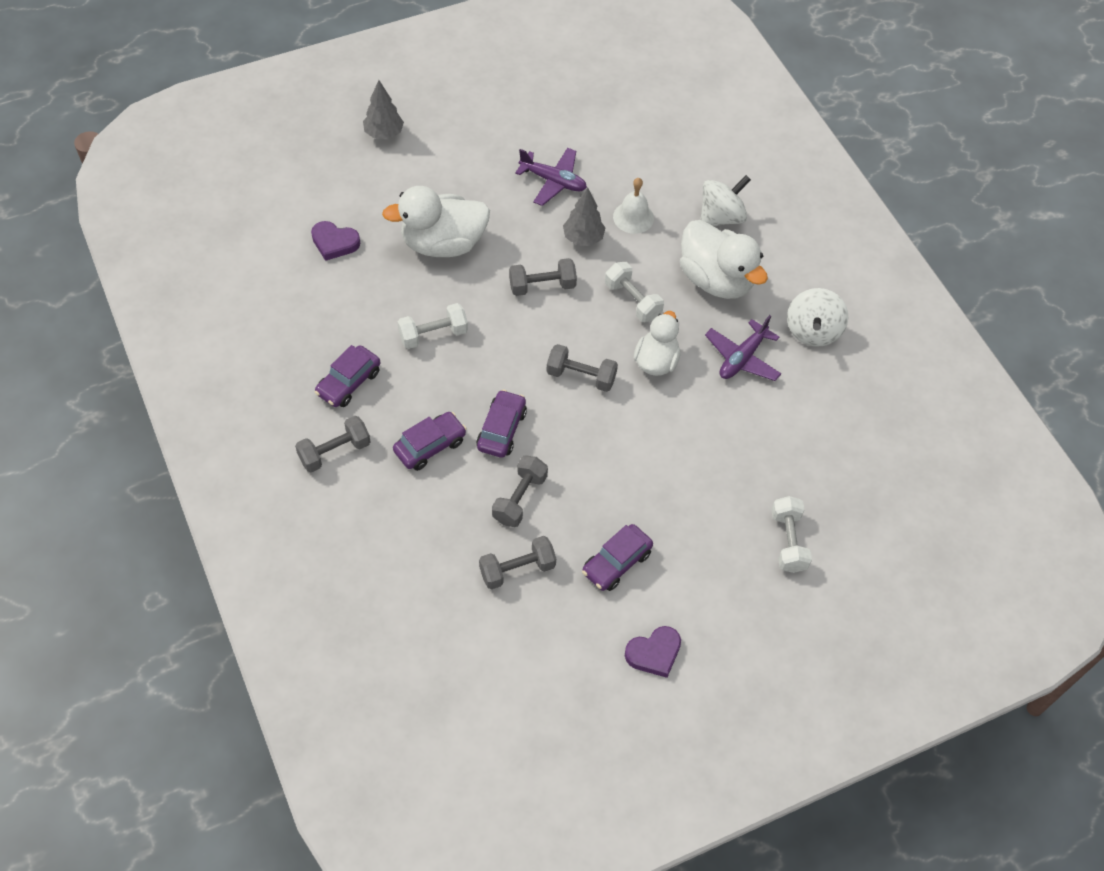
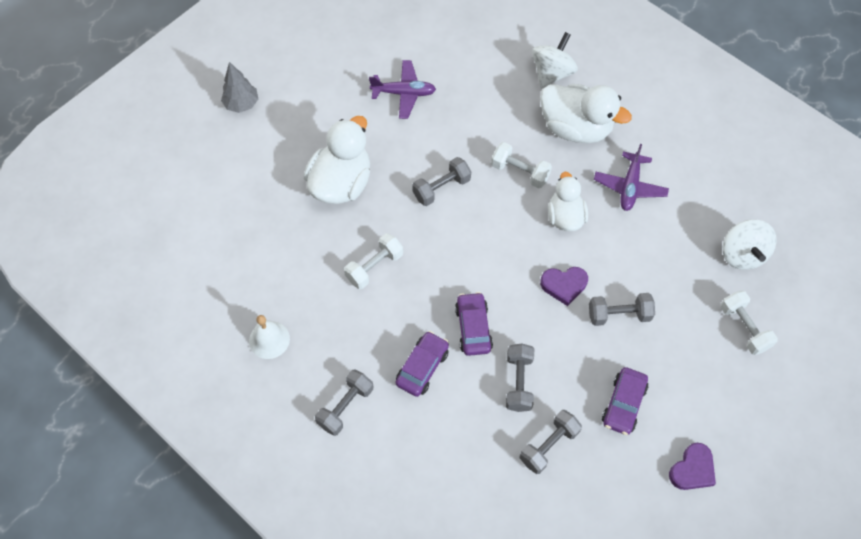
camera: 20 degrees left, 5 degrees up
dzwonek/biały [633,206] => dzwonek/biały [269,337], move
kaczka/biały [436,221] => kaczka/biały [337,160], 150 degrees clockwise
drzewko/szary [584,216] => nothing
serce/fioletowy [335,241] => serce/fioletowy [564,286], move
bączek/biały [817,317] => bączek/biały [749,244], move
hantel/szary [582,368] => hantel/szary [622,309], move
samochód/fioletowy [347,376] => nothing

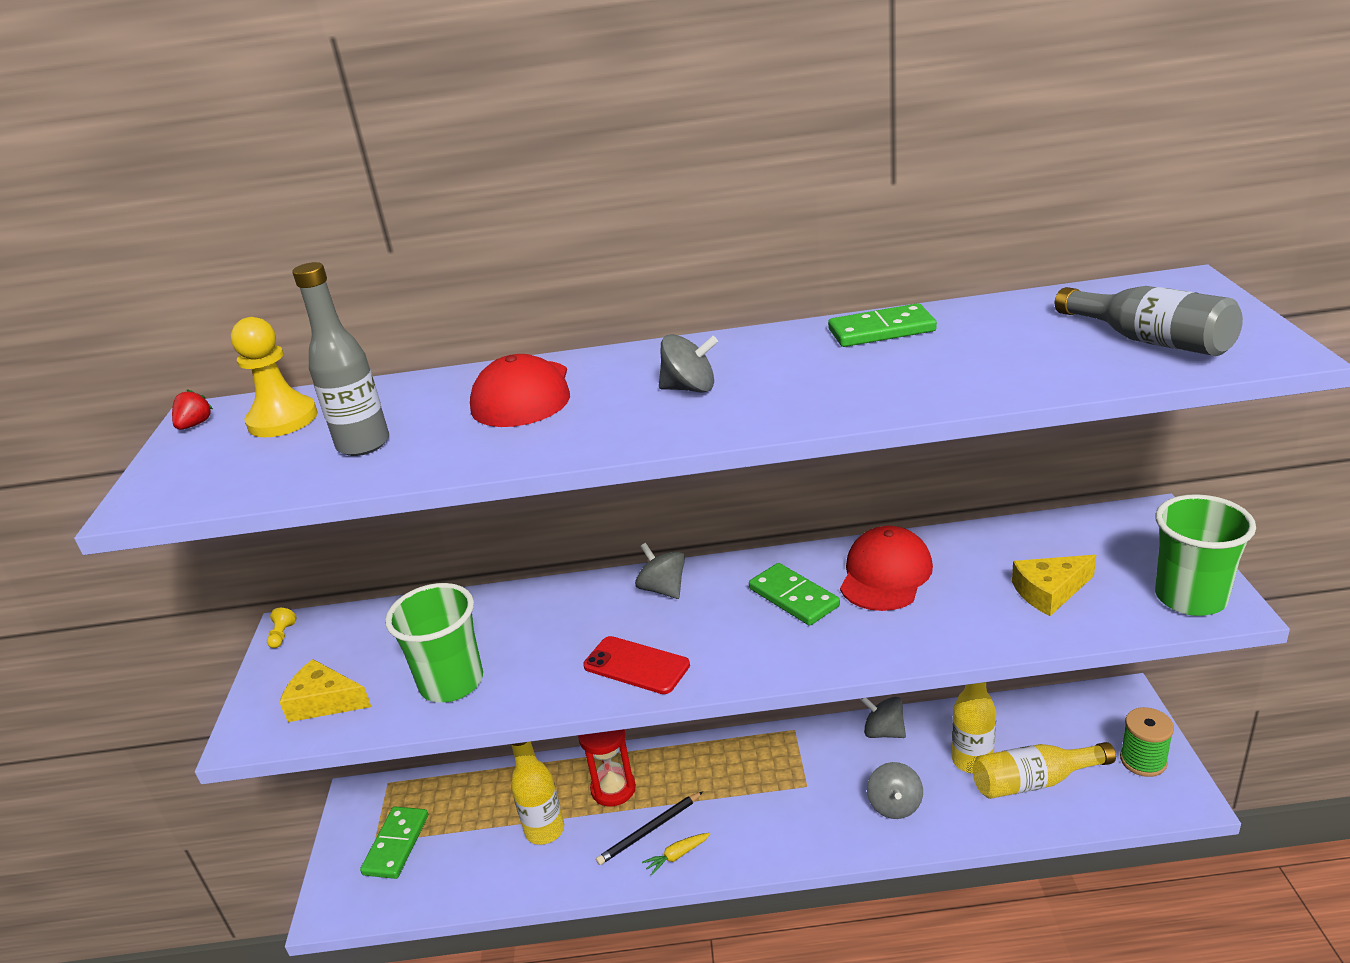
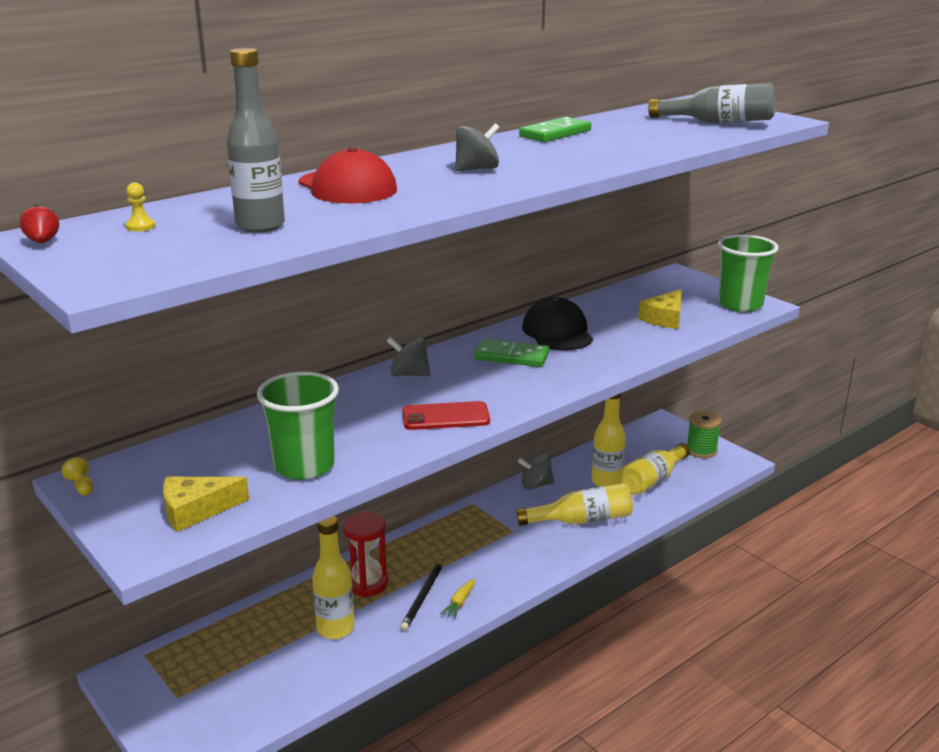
camera: 40 degrees left, 5 degrees down
pionek/żółty [274,377] => pionek/żółty [140,207], x0.42
czapka/czerwony [886,568] => czapka/czarny [557,324]
bączek/szary [895,790] => butelka/żółty [574,504]
kostka domina/zielony [394,843] => nothing

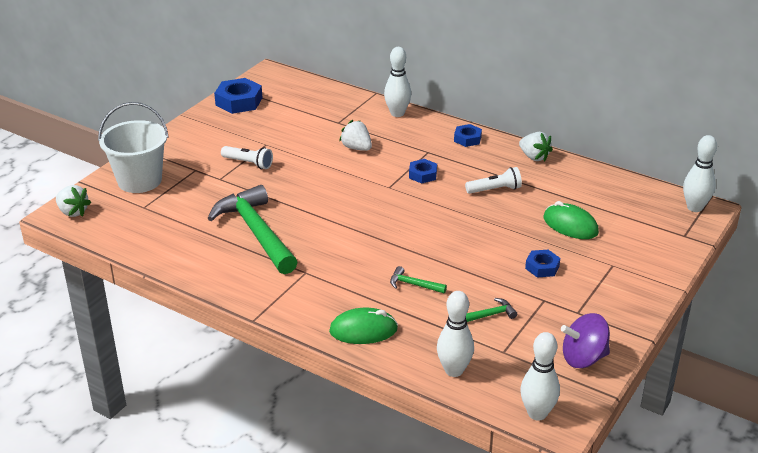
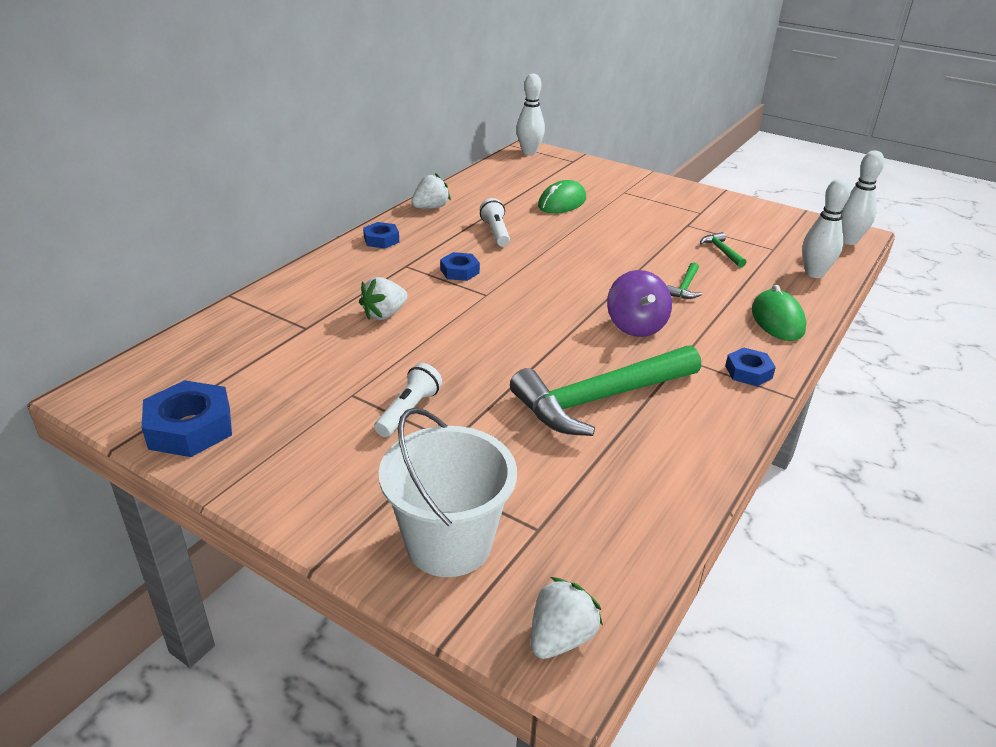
camera: 90 degrees left, 0 degrees up
kręgiel/biały [397,82] => nothing
nakrętka/niebieski [542,263] => nakrętka/niebieski [750,366], move
bączek/fioletowy [585,340] => bączek/fioletowy [639,303], move

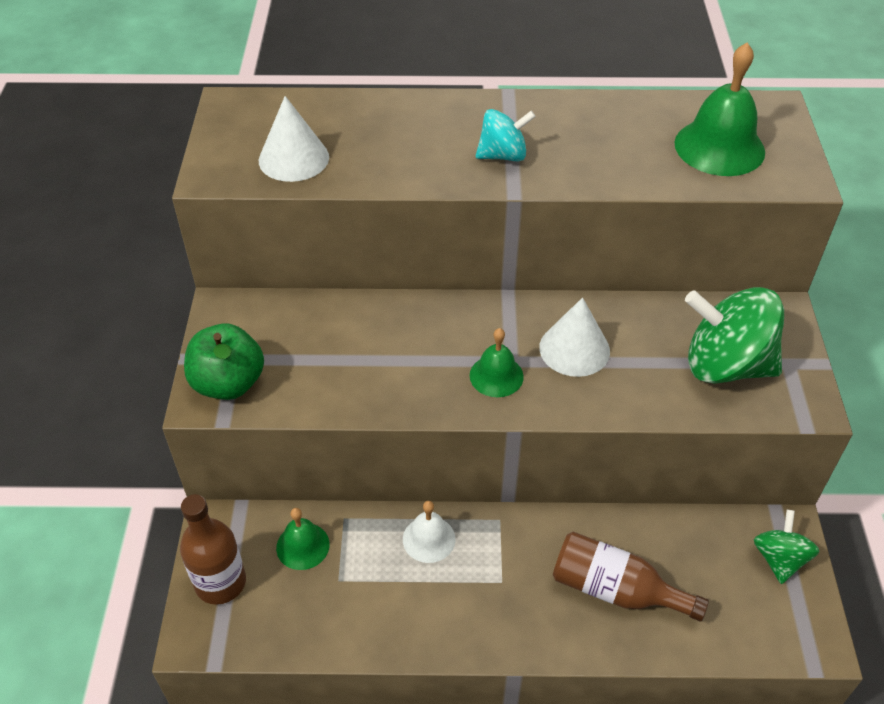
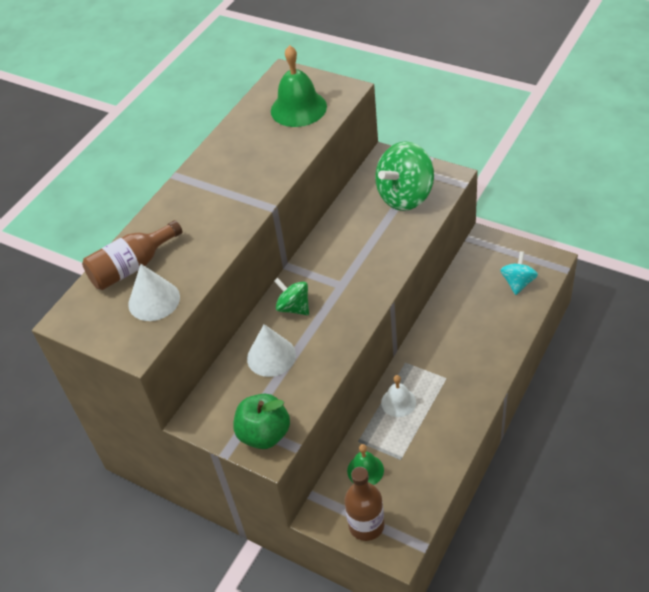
camera: 55 degrees left, 0 degrees up
bączek/turkusowy [506,135] => bączek/turkusowy [519,273], move
stożek/biały [574,337] => stożek/biały [271,350], move
dzwonek/zielony [497,362] => nothing
bączek/zielony [786,547] => bączek/zielony [291,296], move
butelka/brązowy [631,577] => butelka/brązowy [132,255], move

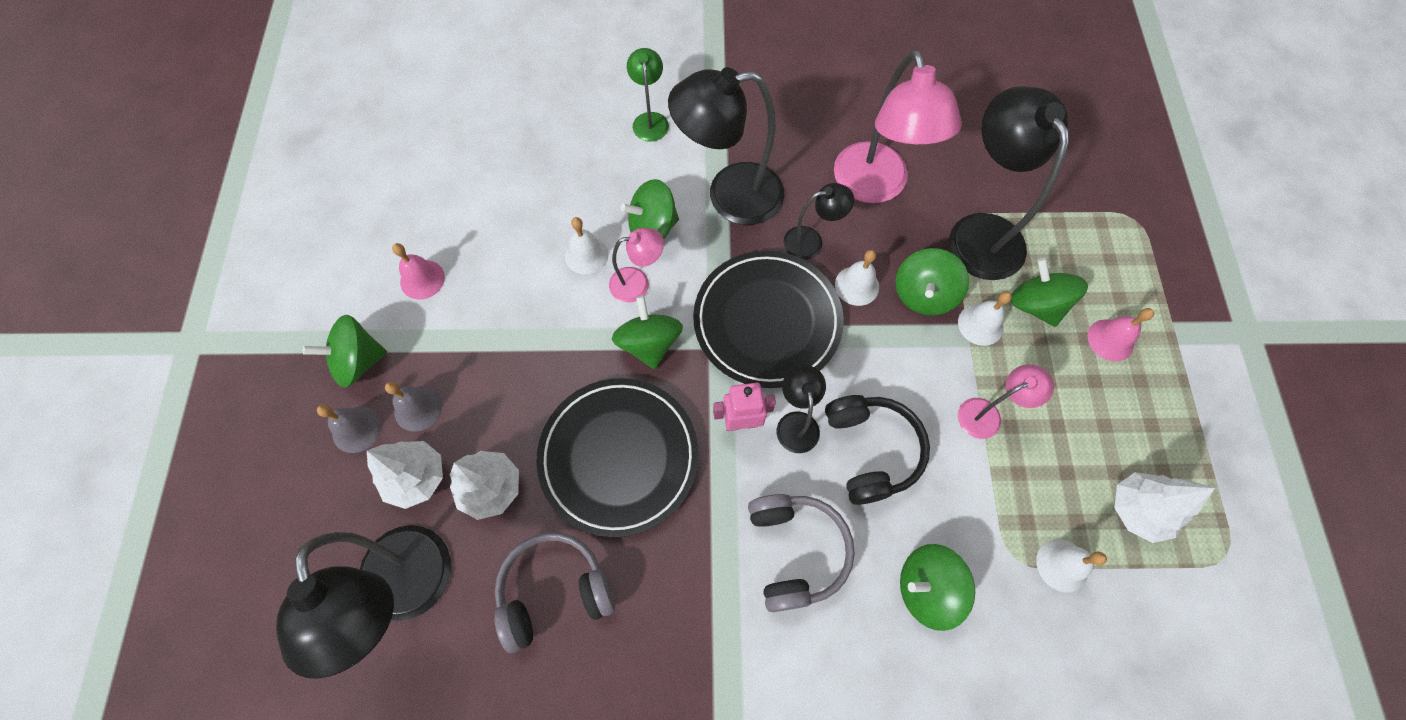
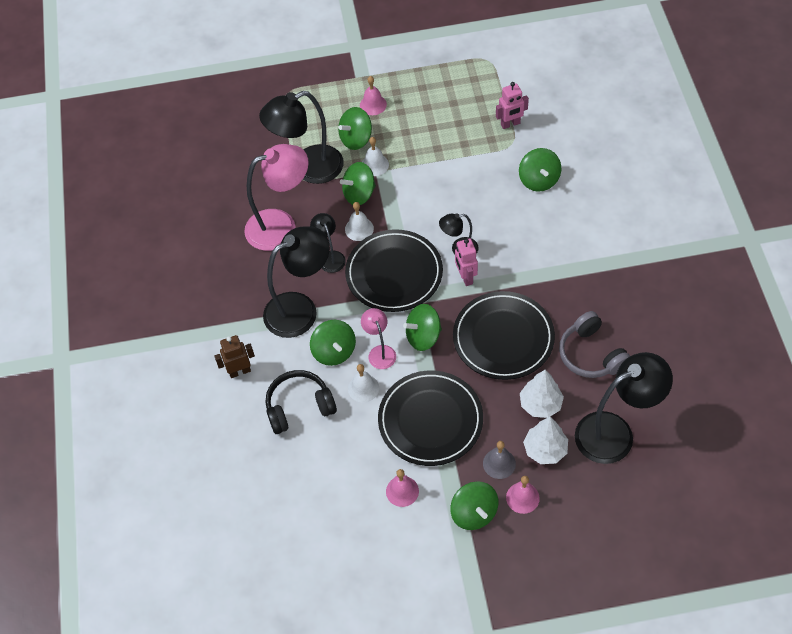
camera: 95 degrees left, 10 degrees down
lampka/zielony [648,94] => robot/brązowy [234,356]
lampka/czarny [726,146] => lampka/czarny [296,282], 105 degrees counterclockwise
bączek/zielony [932,282] => bączek/zielony [358,183], 135 degrees clockwise
lampka/różowy [1006,401] => nothing
słuchawki/czarny [877,450] => słuchawki/czarny [301,402], move
dzwonek/szary [349,428] => dzwonek/różowy [523,495]
drzewko/biały [1164,507] => nothing
słuchawki/szary [801,553] => nothing
dzwonek/biały [1071,565] => robot/różowy [512,105]
nothing => talerz/czarny [430,418]

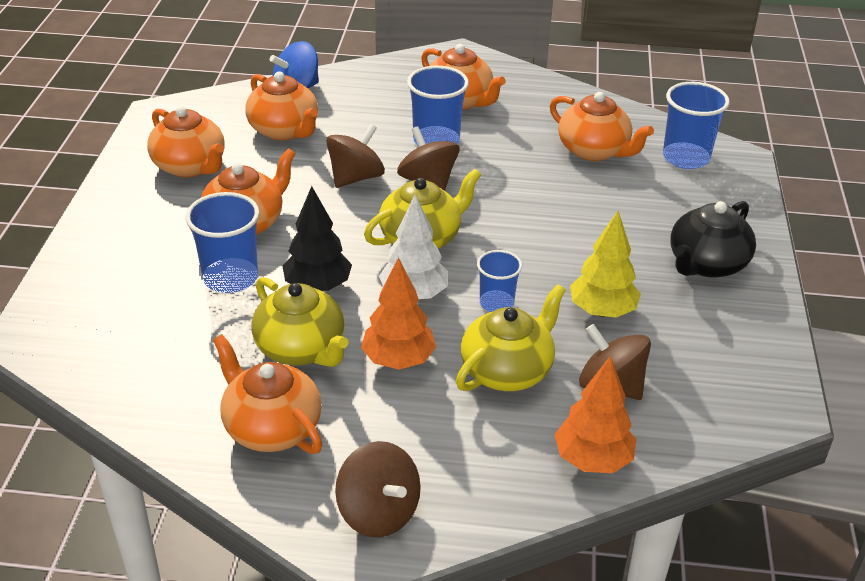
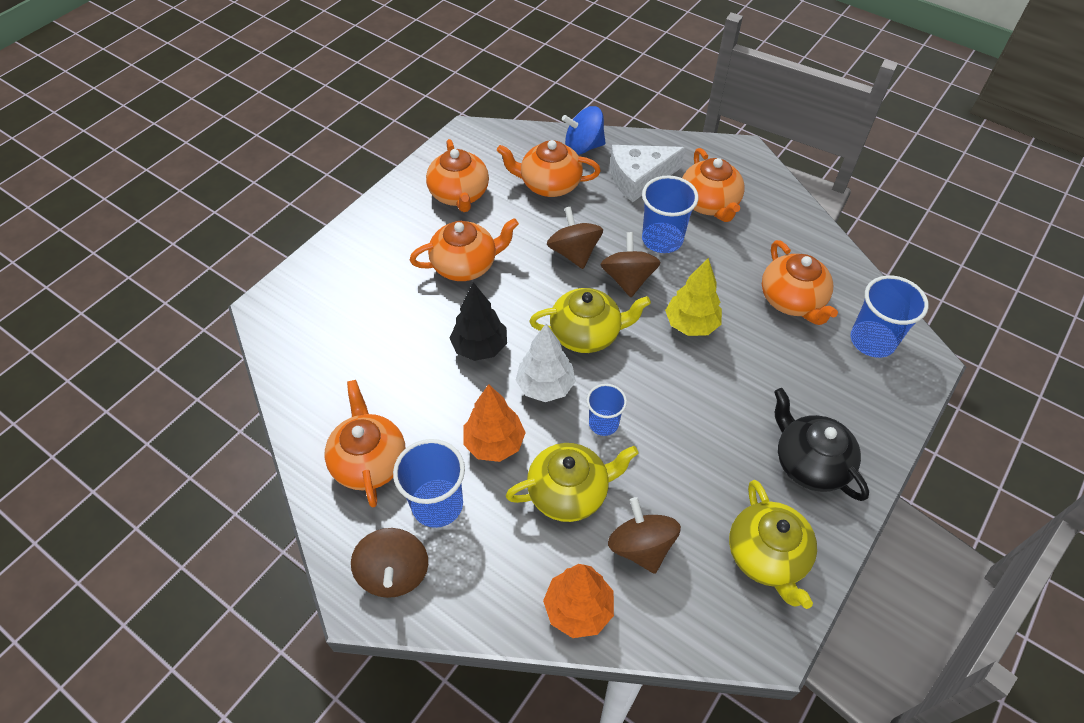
camera: 30 degrees right, 15 degrees up
imbryk/pomarańczowy [281,106] => imbryk/pomarańczowy [549,168], 105 degrees clockwise
bączek/brązowy [355,156] => bączek/brązowy [575,237], 90 degrees counterclockwise
szklanka/niebieski [222,242] => szklanka/niebieski [429,483], move
imbryk/czarny [713,239] => imbryk/czarny [821,444], 75 degrees clockwise
drzewko/żółty [605,264] => drzewko/żółty [693,297], move
imbryk/żółty [300,322] => imbryk/żółty [773,544], move
nothing => ser/biały [648,173]

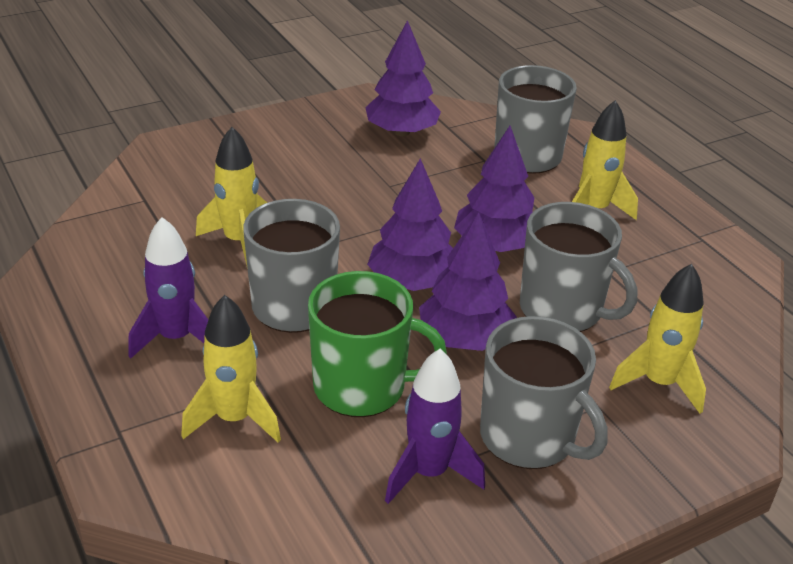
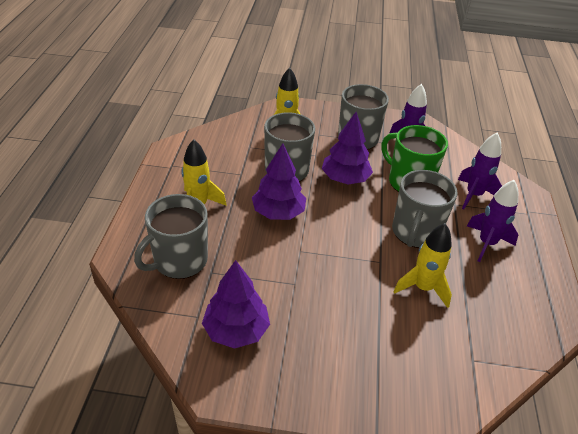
camera: 145 degrees left, 5 degrees up
drzewko/fioletowy [410,224] => nothing
rakieta/żółty [231,368] => rakieta/fioletowy [480,170]

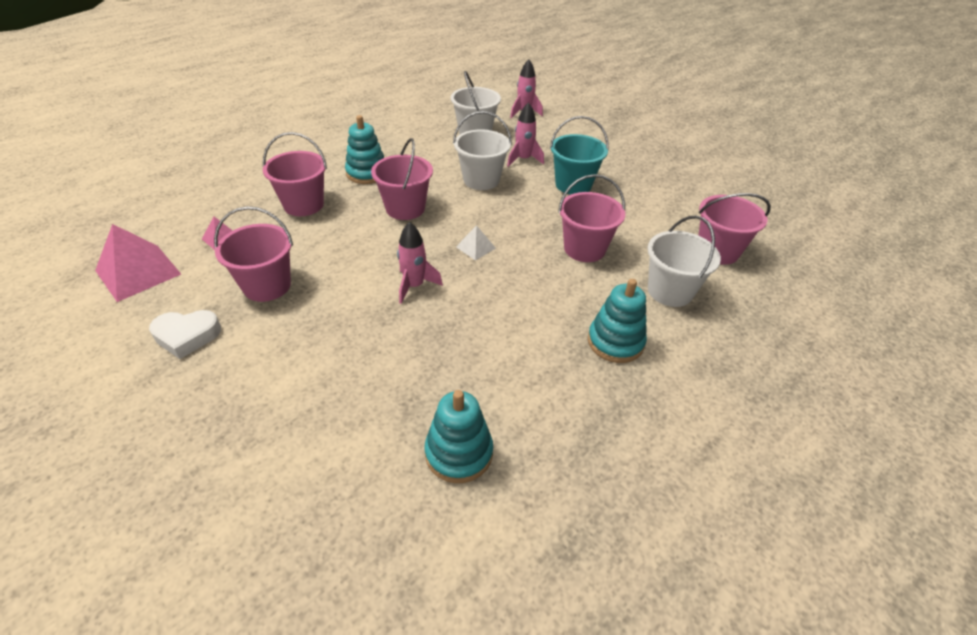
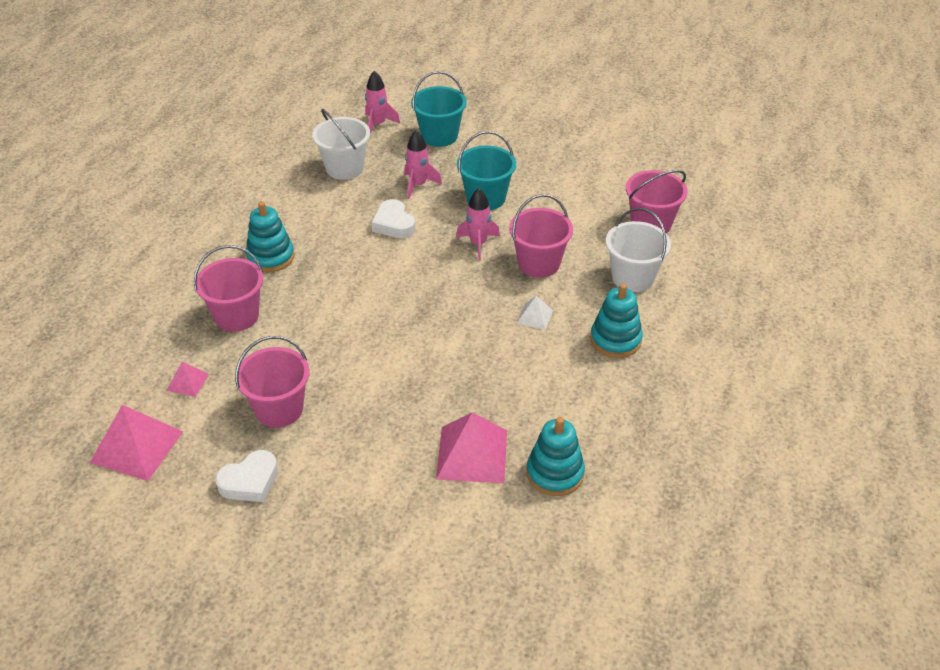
camera: 25 degrees left, 0 degrees up
wiadro/biały [482,150] => serce/biały [393,218]
wiadro/różowy [402,179] => nothing
rakieta/różowy [420,263] => rakieta/różowy [478,224], move
piramida/biały [476,243] => piramida/biały [535,313], move
nothing => wiadro/turkusowy [439,109]
nothing => piramida/różowy [471,447]

